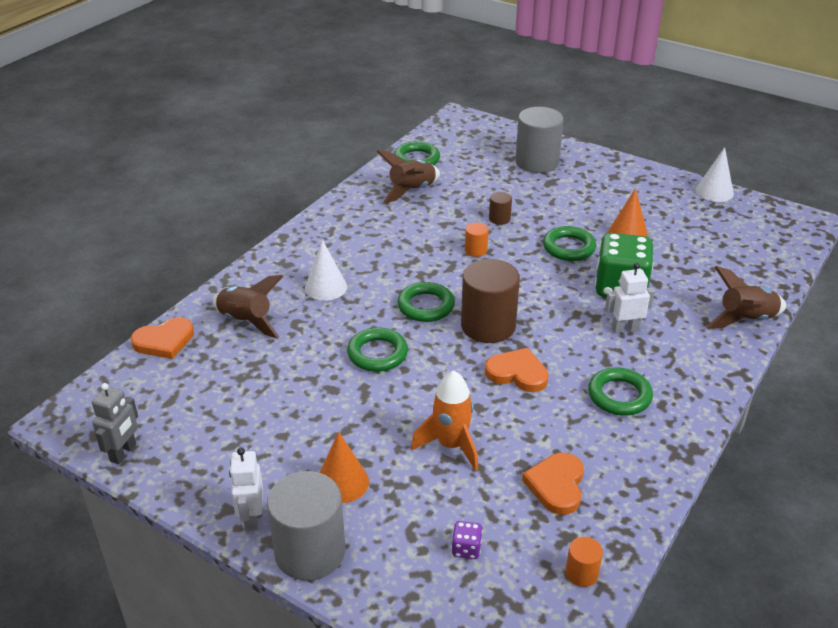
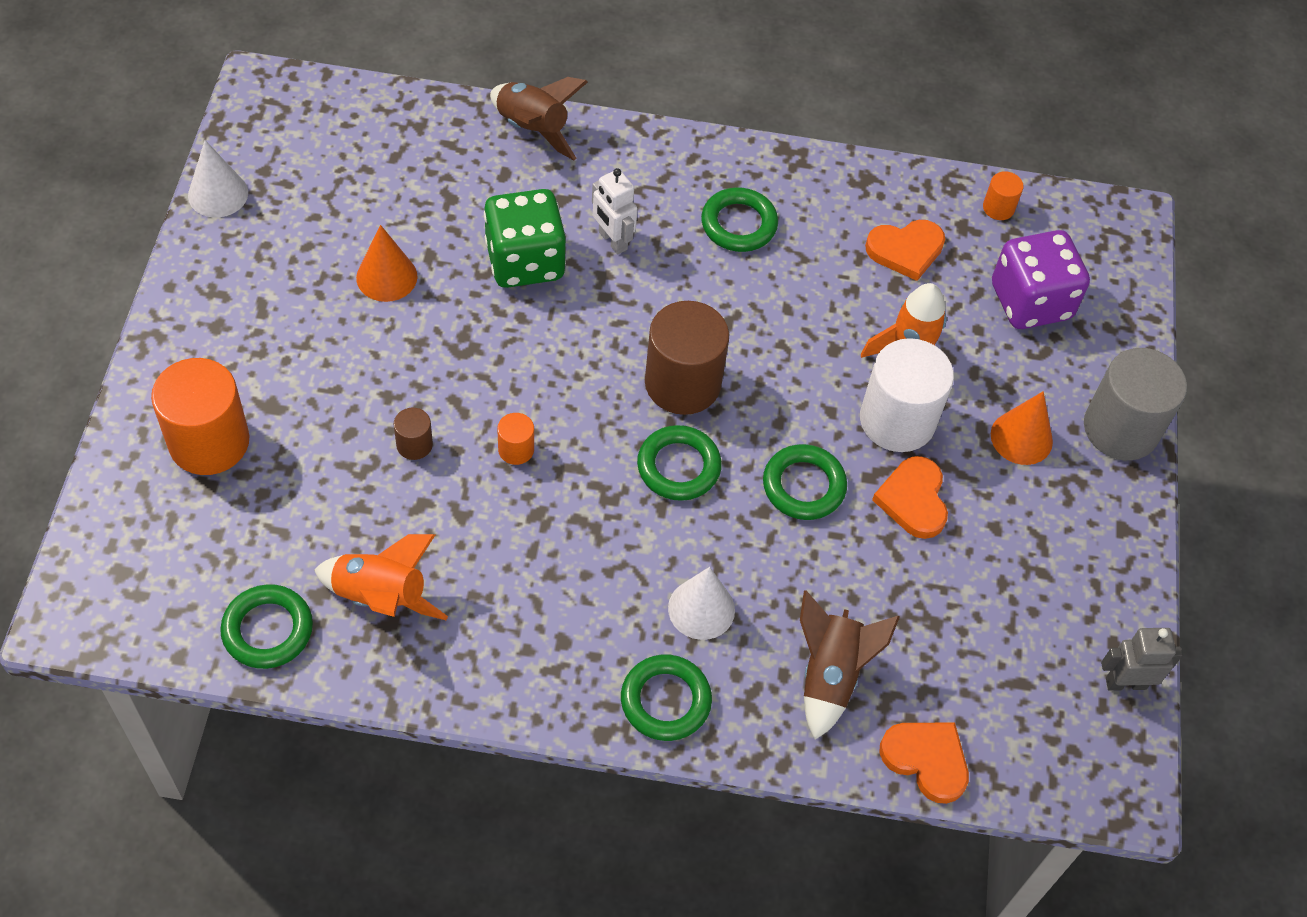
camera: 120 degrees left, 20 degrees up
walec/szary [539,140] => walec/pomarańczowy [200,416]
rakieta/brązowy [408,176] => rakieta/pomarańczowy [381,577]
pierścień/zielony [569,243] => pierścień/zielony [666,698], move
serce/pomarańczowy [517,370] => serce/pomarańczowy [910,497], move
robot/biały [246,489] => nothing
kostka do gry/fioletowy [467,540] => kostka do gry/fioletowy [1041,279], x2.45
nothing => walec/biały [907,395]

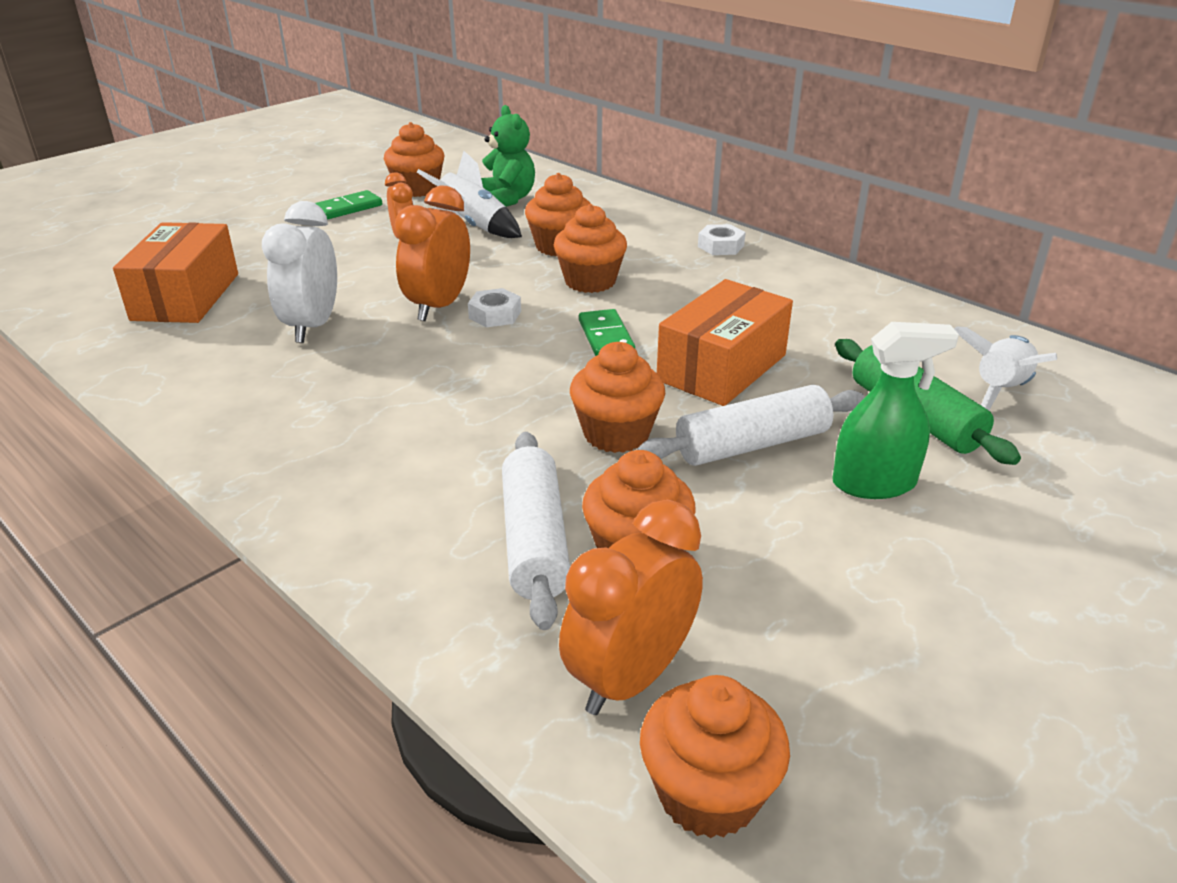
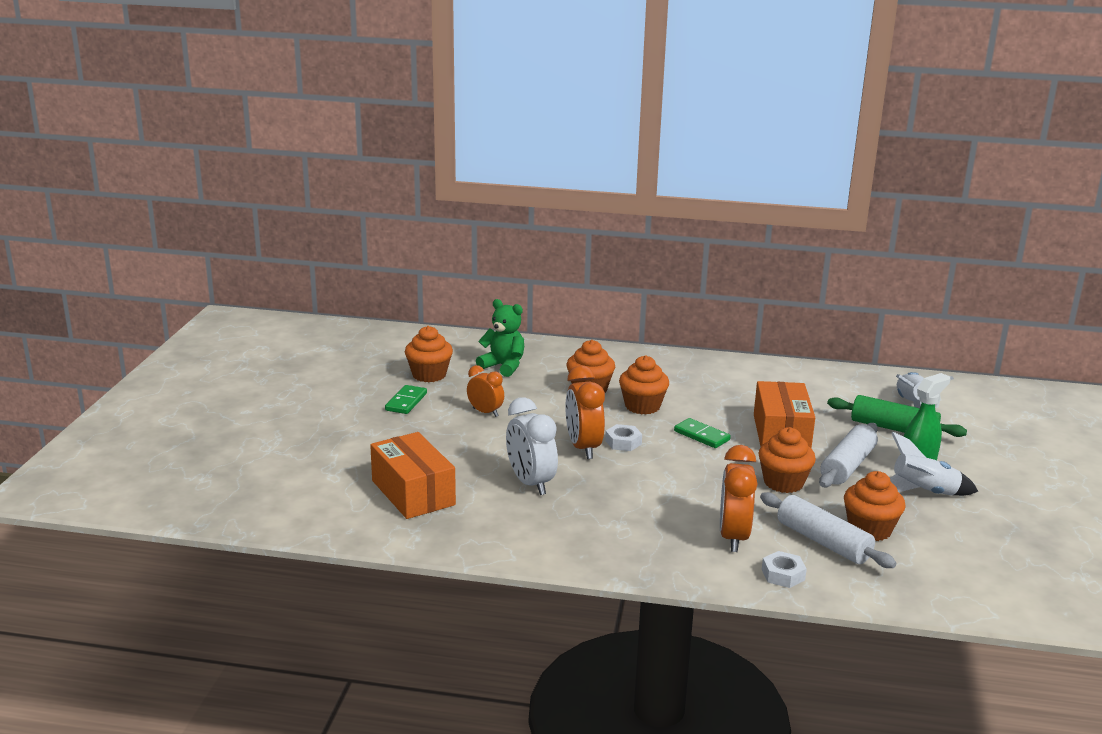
camera: 35 degrees left, 10 degrees down
rakieta/biały [469,194] => rakieta/biały [934,464], move
nakrętka/biały [722,239] => nakrętka/biały [784,569], move
budzik/pomarańczowy [631,607] => budzik/pomarańczowy [738,498], move
muffinka/pomarańczowy [715,756] => nothing

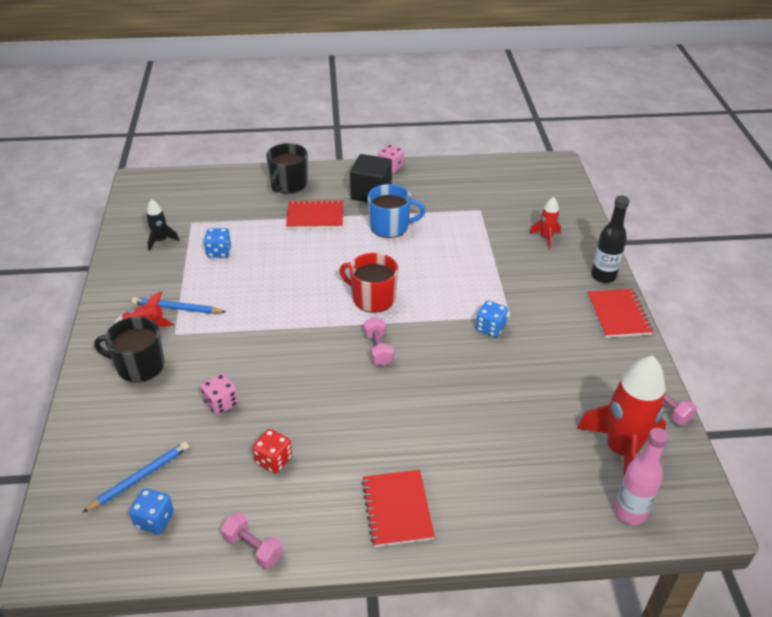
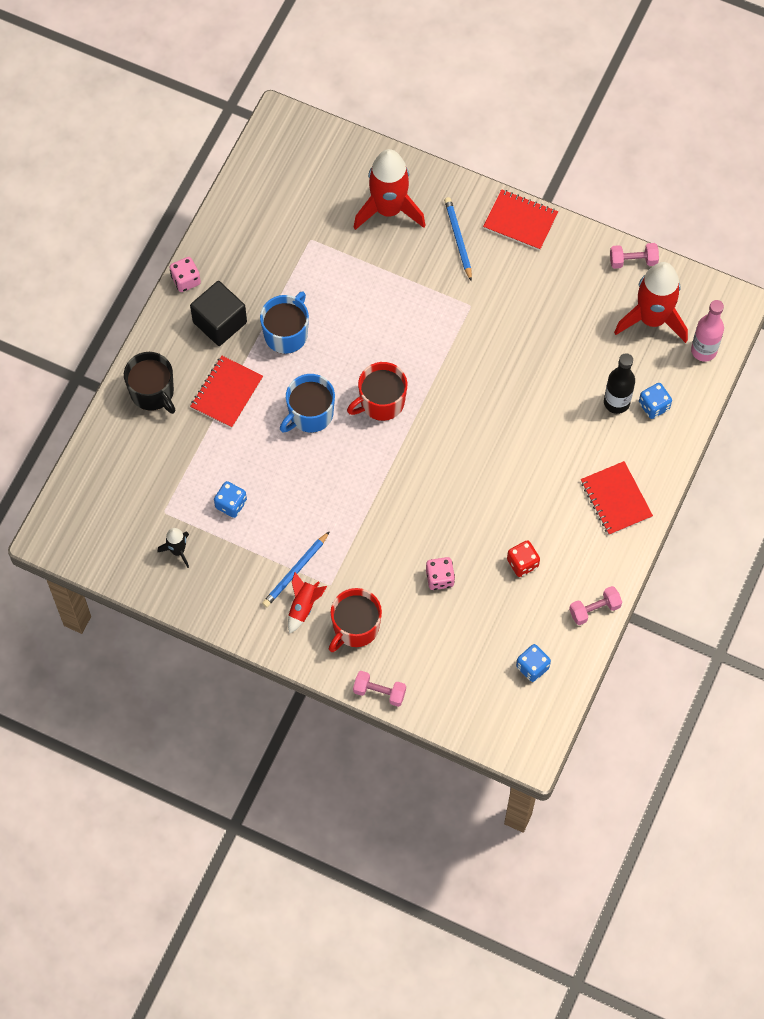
camera: 60 degrees left, 25 degrees up
butelka/czarny [610,239] => butelka/czarny [619,383], move
rakieta/czerwony [545,223] => rakieta/czerwony [389,189], x2.09
kostka do gry/niebieski [492,319] => kostka do gry/niebieski [655,401], move
kubek/czarny [129,350] => kubek/czerwony [355,620]
hantel/różowy [379,341] => hantel/różowy [379,689], move
ołówek/niebieski [135,477] => ołówek/niebieski [458,239], move
zeszyt/czerwony [398,508] => zeszyt/czerwony [617,498], 45 degrees clockwise
nothing => kubek/niebieski [307,403]

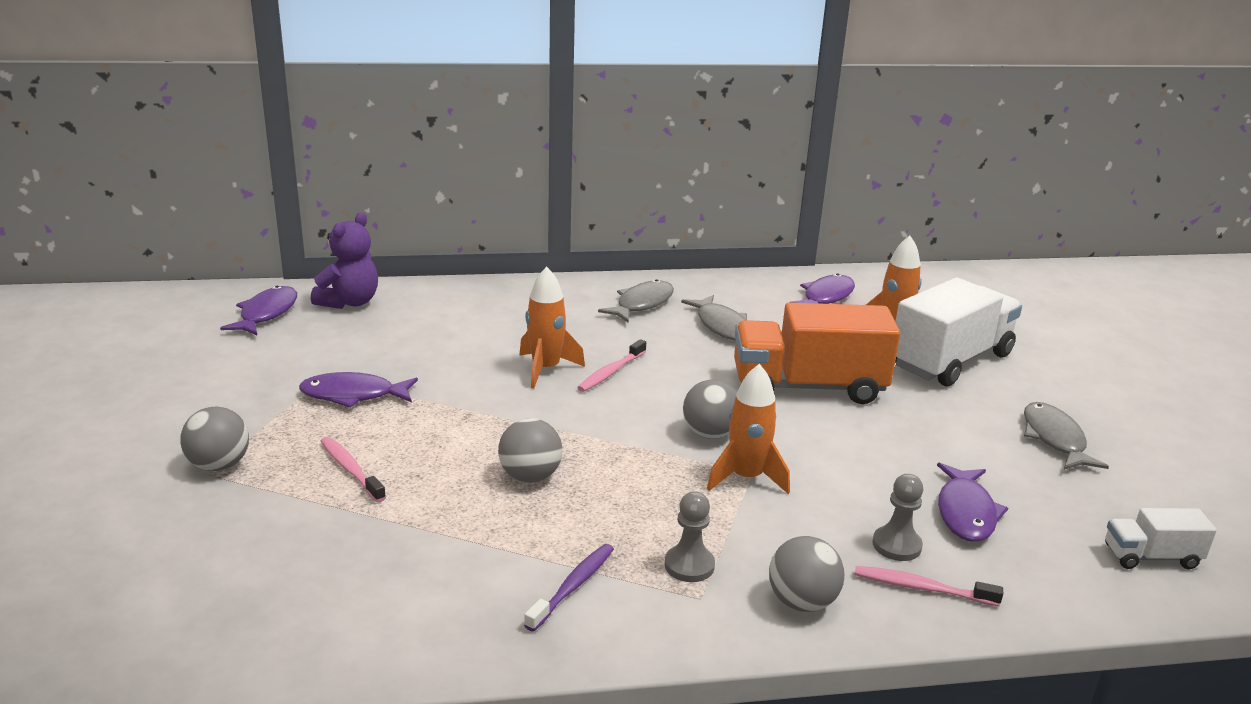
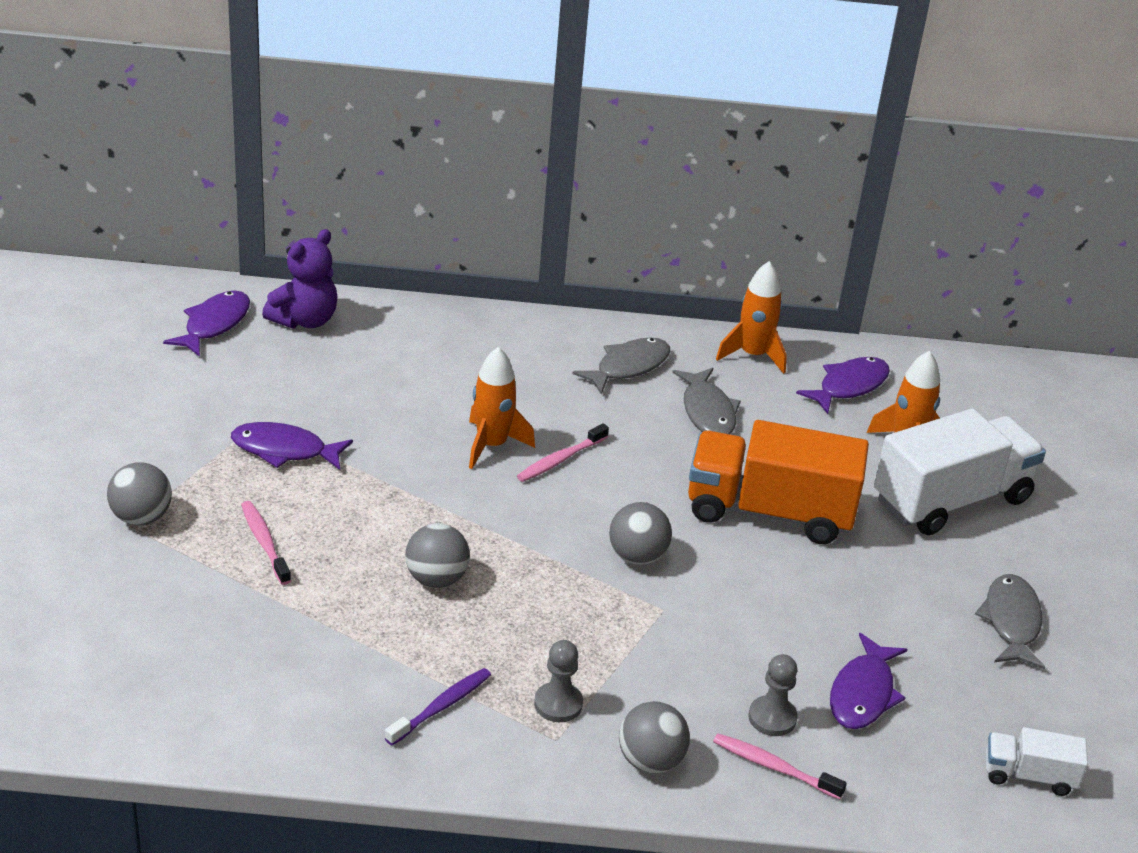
camera: 10 degrees right, 10 degrees up
rakieta/pomarańczowy [748,428] => rakieta/pomarańczowy [751,317], move

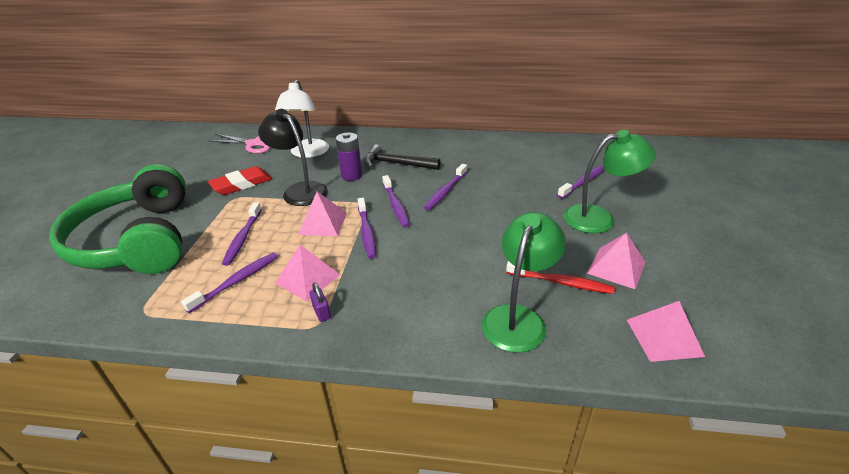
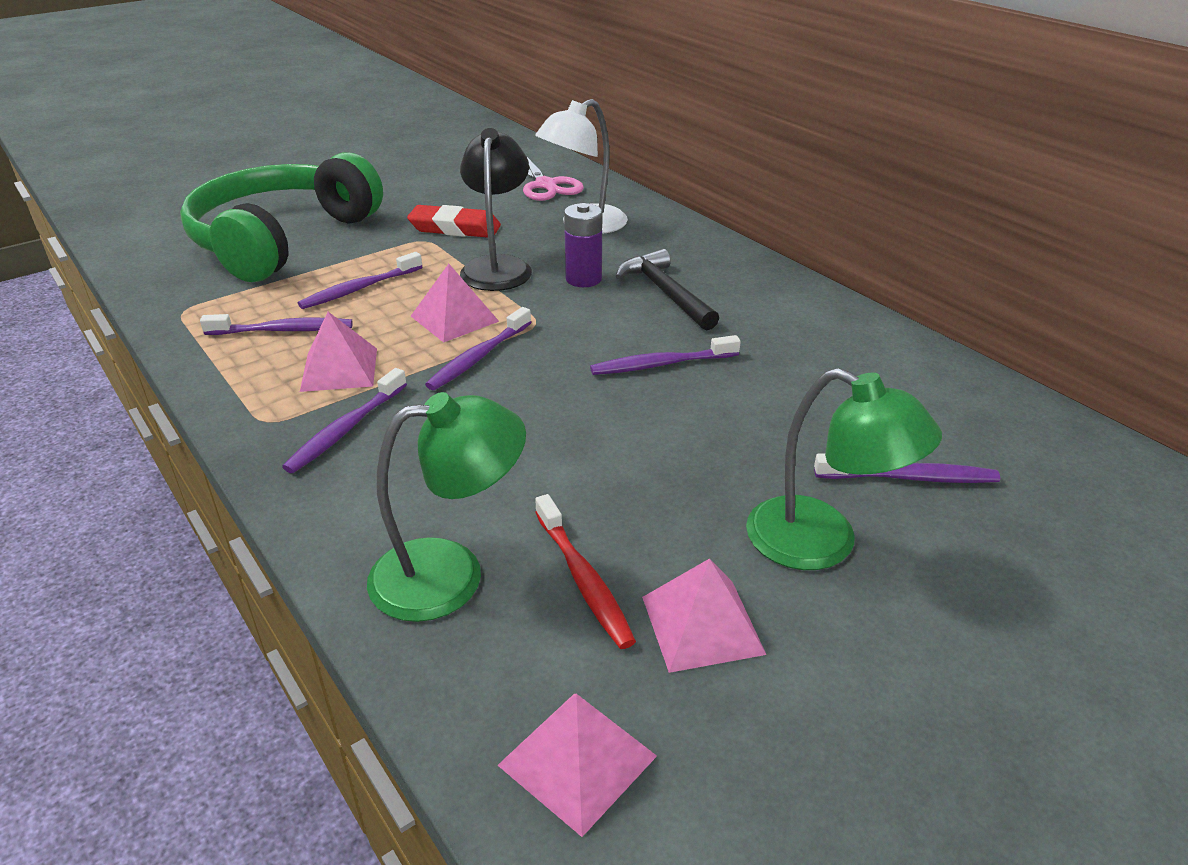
camera: 45 degrees right, 0 degrees up
szczoteczka do zębów/fioletowy [396,201] => szczoteczka do zębów/fioletowy [344,420], move
kłódka/fioletowy [320,302] => nothing

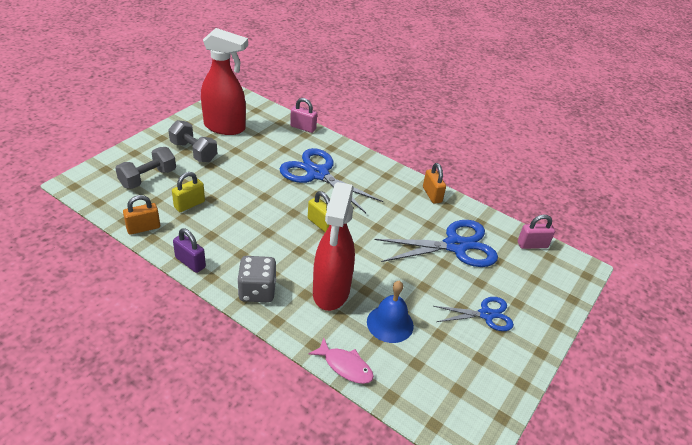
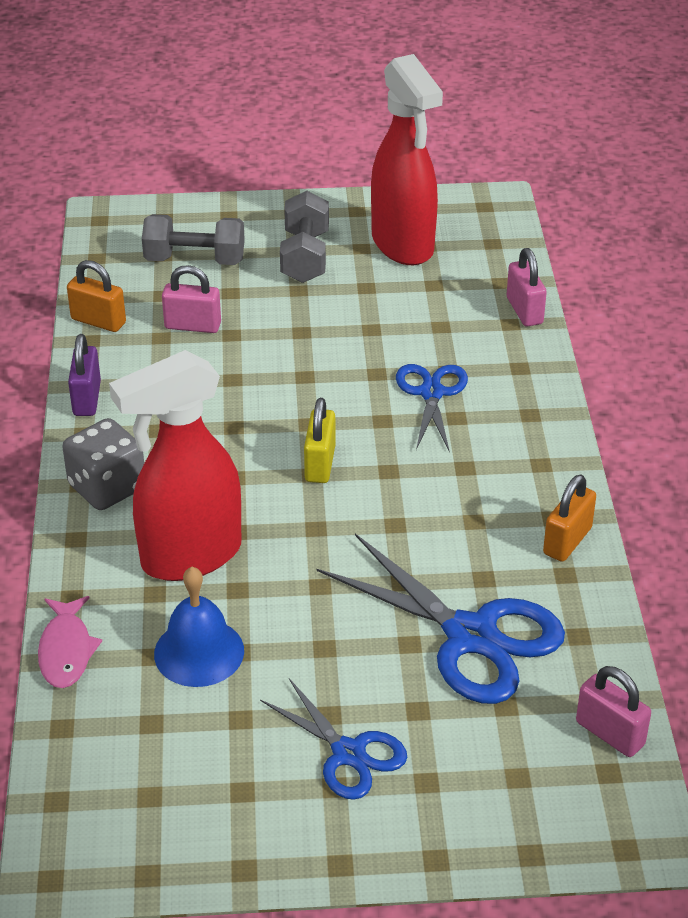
camera: 55 degrees right, 0 degrees up
nożyczki/niebieski [331,180] => nożyczki/niebieski [432,408], x0.59
kłódka/żółty [188,192] => kłódka/różowy [191,299]

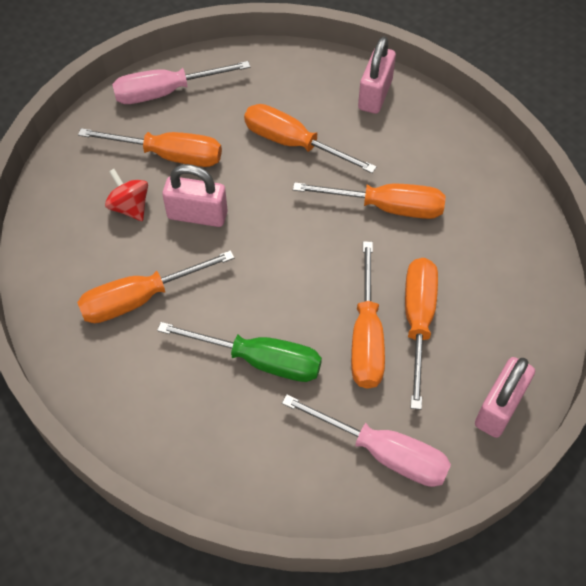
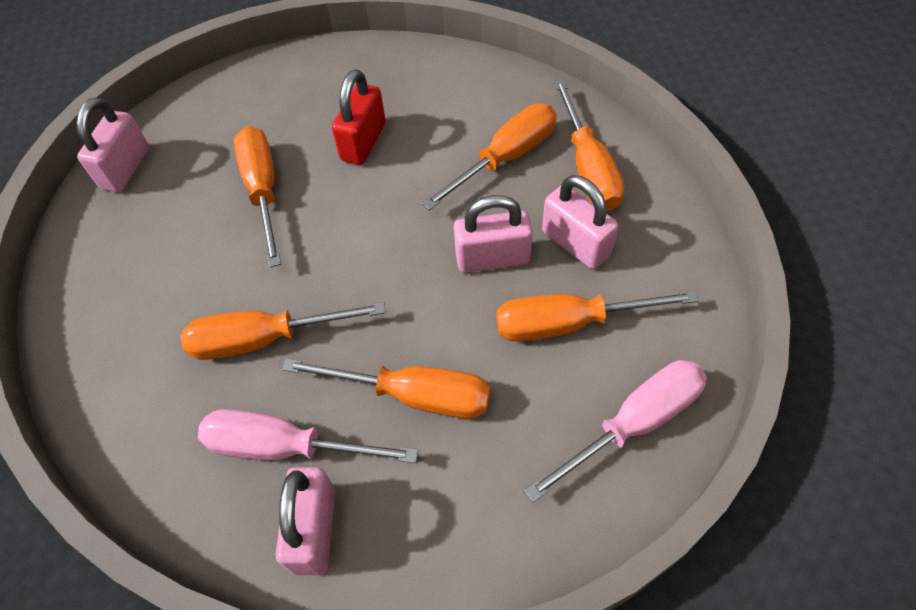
camera: 165 degrees right, 0 degrees up
bączek/czerwony [126,195] => kłódka/różowy [580,222]
śrubokręt/pomarańczowy [421,334] => śrubokręt/pomarańczowy [589,145], move
śrubokręt/zielony [239,352] => kłódka/czerwony [359,117]
śrubokręt/różowy [366,440] => śrubokręt/różowy [308,436], move

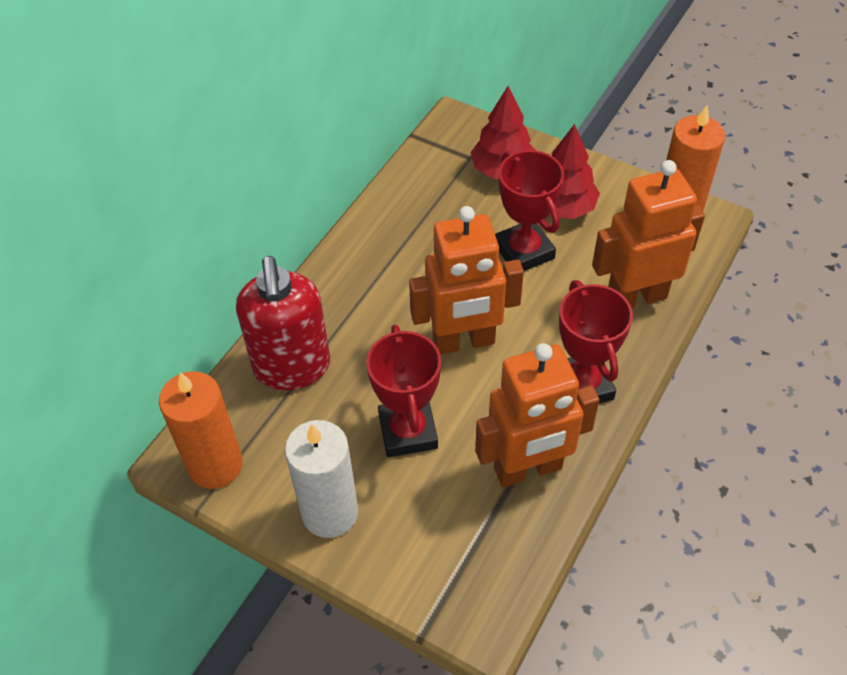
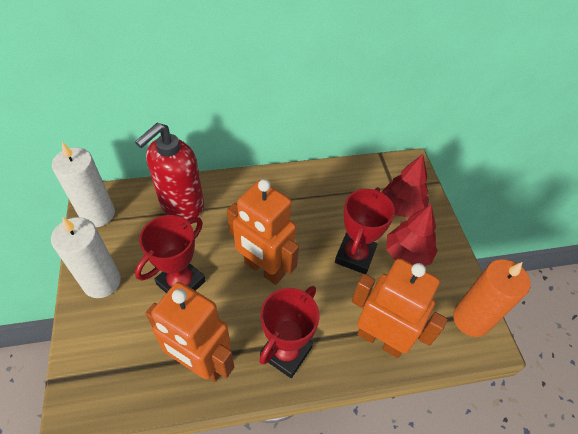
camera: 45 degrees right, 0 degrees up
świeca/pomarańczowy [201,430] => świeca/biały [83,184]

